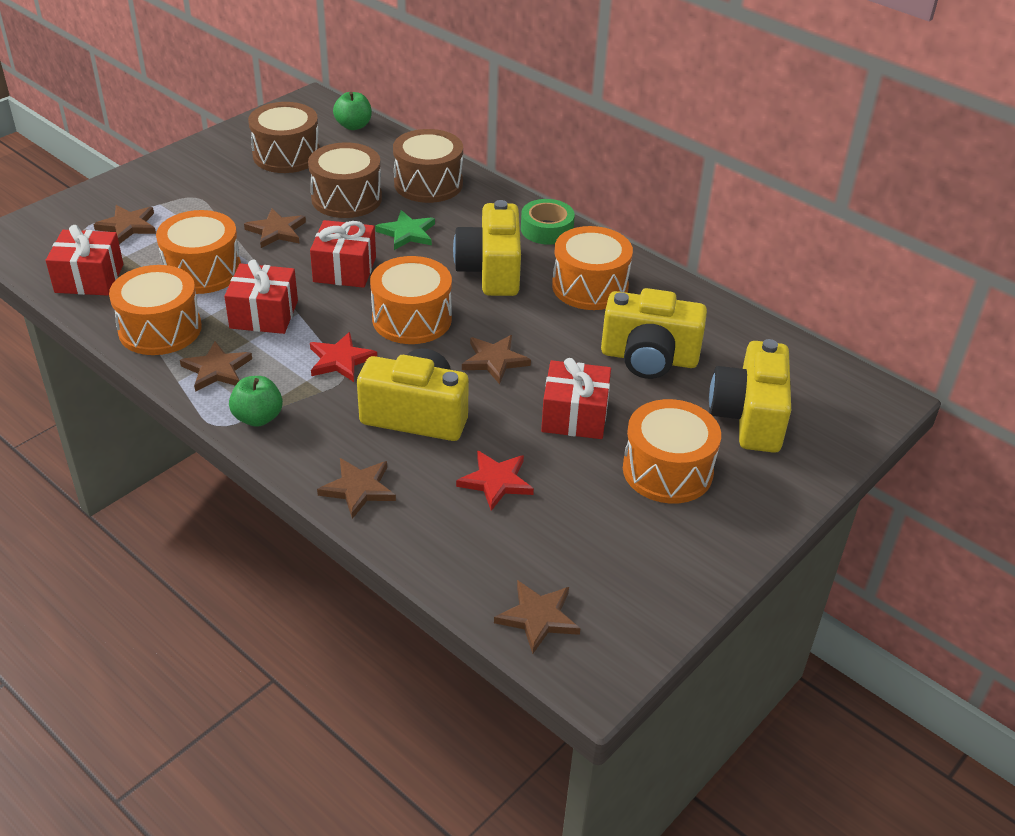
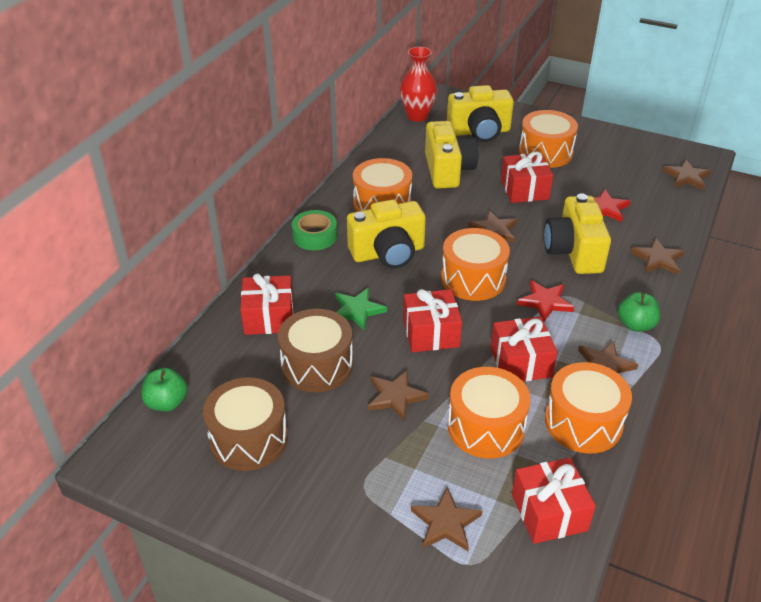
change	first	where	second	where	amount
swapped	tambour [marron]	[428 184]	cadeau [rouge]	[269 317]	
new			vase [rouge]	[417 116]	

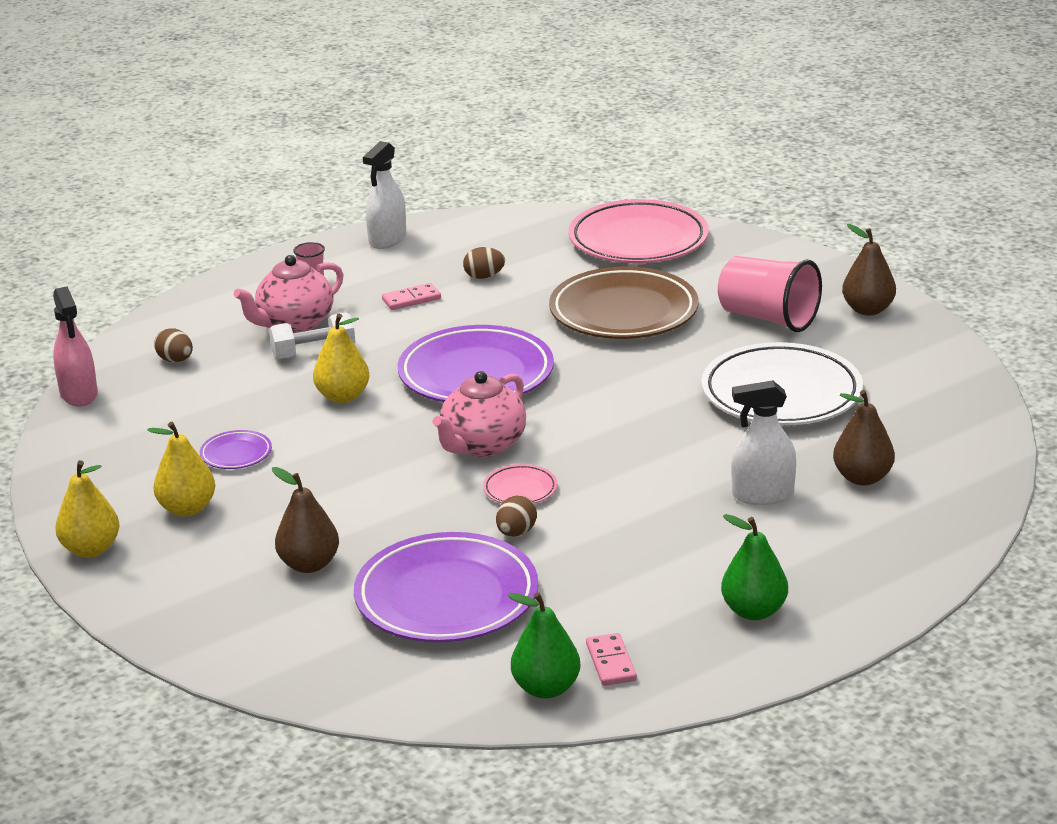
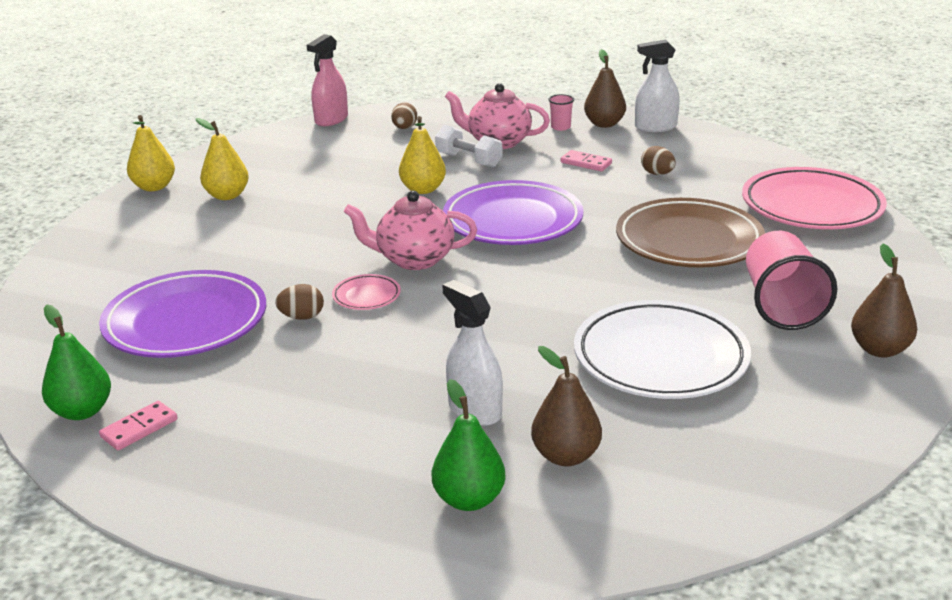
change	first	where	second	where	amount
gone	assiette [violet]	[236 454]			
shifted	poire [marron]	[309 564]		[604 124]	
shifted	poire [vert]	[754 611]		[469 499]	

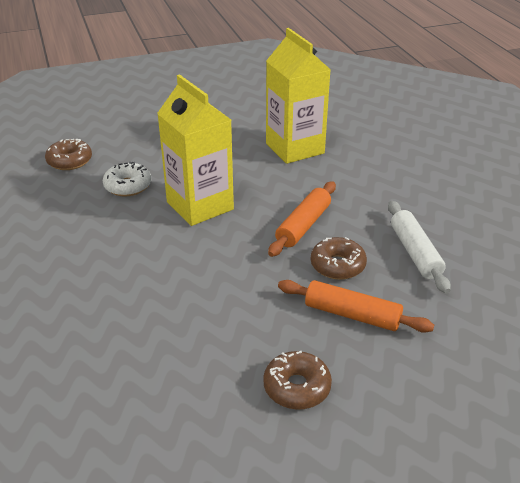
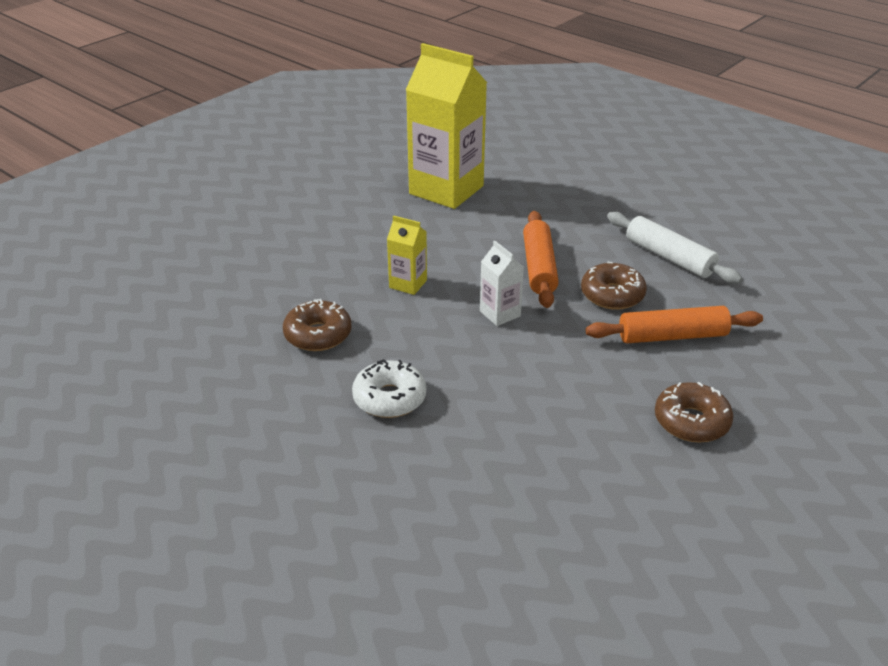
change	first	where	second	where	amount
scaled	brique de lait [jaune]	[200 206]		[408 284]	x0.45
shifted	beignet [marron]	[70 161]		[318 335]	
shifted	beignet [blanc]	[128 186]		[389 398]	
new			brique de lait [blanc]	[500 314]	

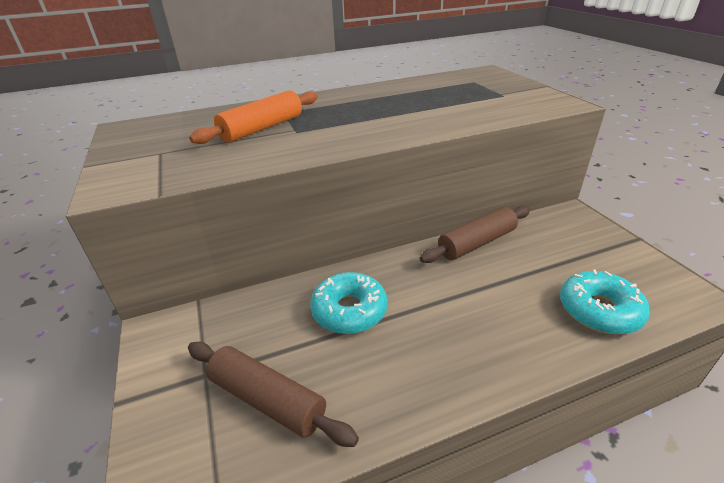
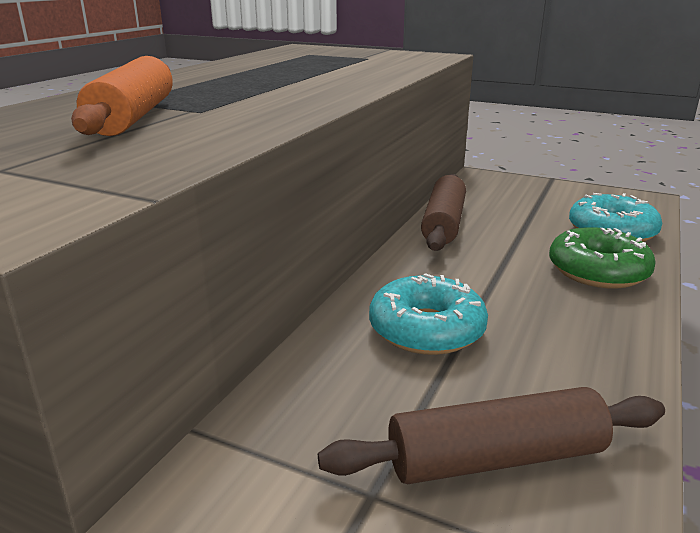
change	first	where	second	where	amount
new			beignet [vert]	[598 271]	

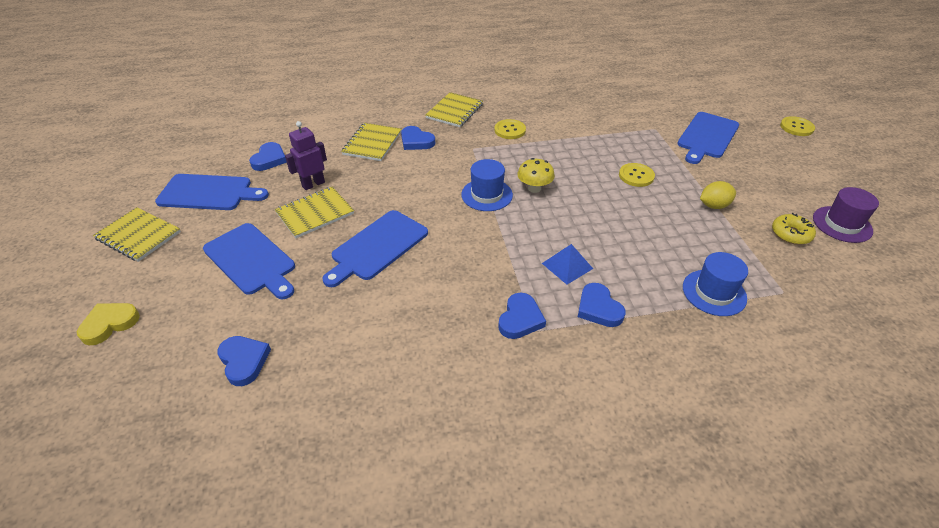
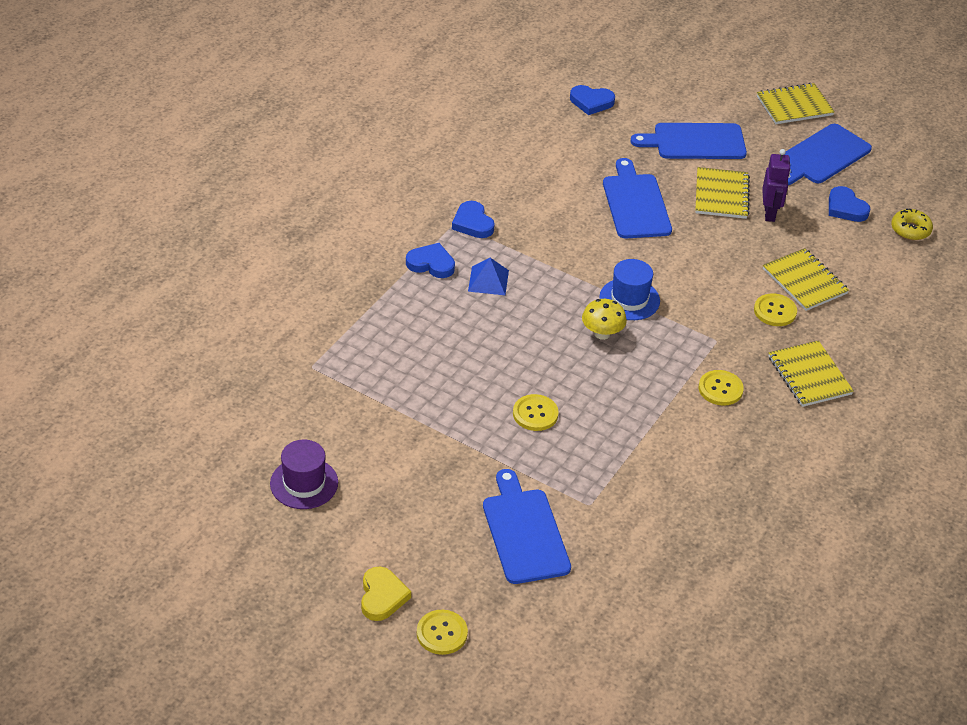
change	first	where	second	where	amount
swapped	cœur [bleu]	[416 141]	bouton [jaune]	[775 311]	
gone	citron [jaune]	[713 206]			
shifted	beignet [jaune]	[790 234]		[910 230]	
gone	chapeau [bleu]	[714 292]			
shifted	cœur [jaune]	[109 324]		[382 596]	

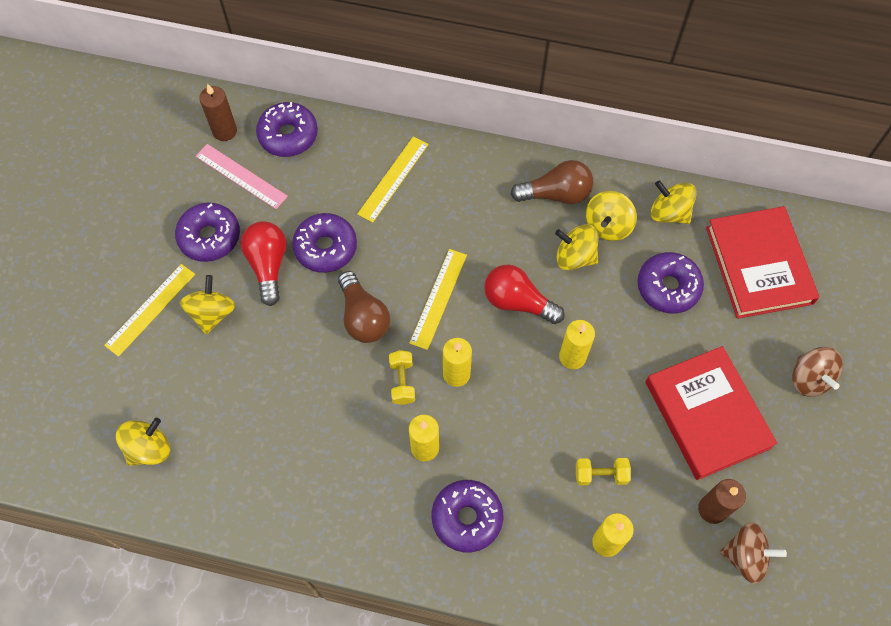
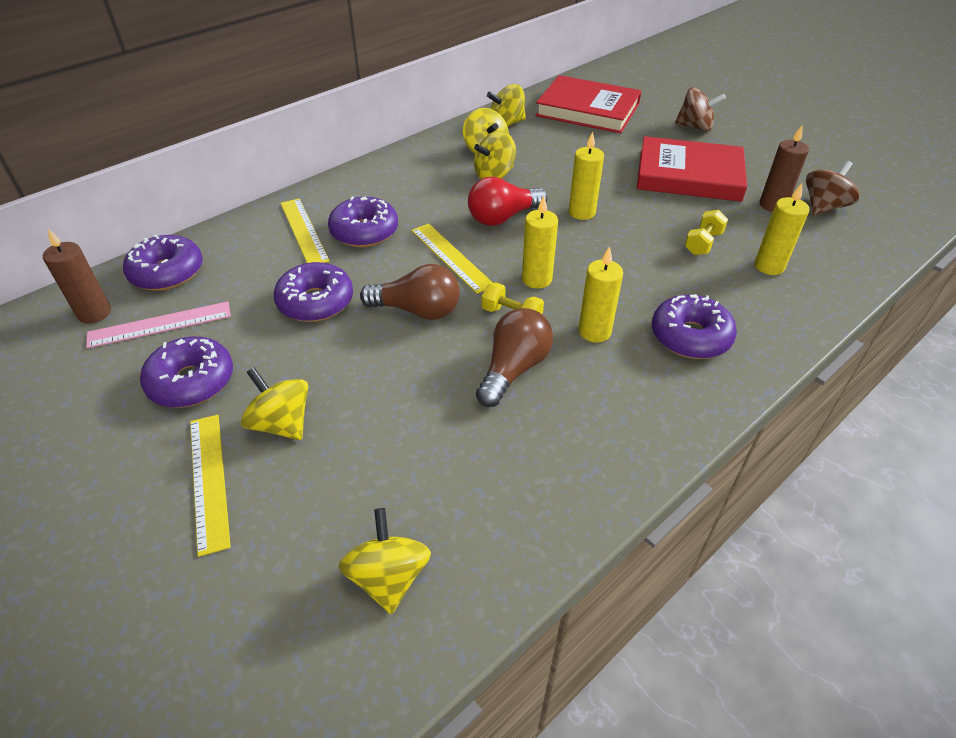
change	first	where	second	where	amount
shifted	ampoule [marron]	[556 194]		[513 369]	
gone	ampoule [rouge]	[268 265]			
shifted	beignet [violet]	[668 287]		[364 232]	

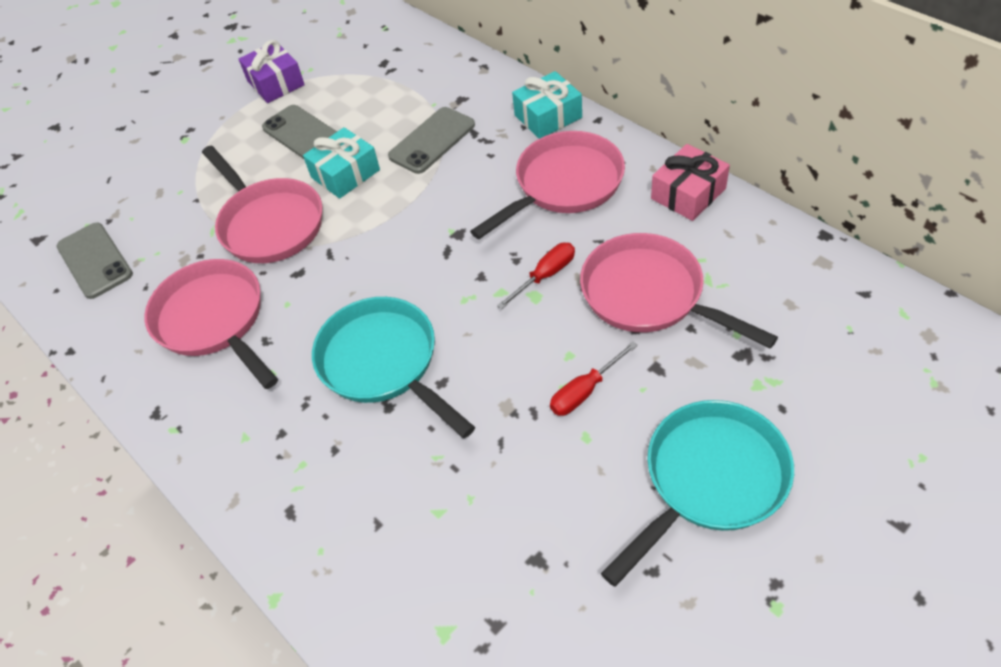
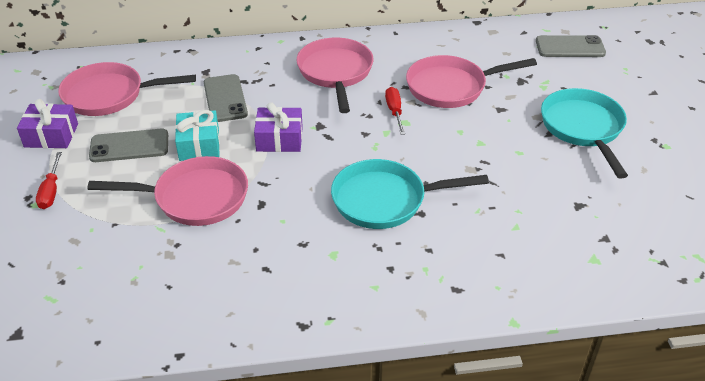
change	first	where	second	where	amount
gone	cadeau [turquoise]	[548 116]			
gone	cadeau [rose]	[688 193]			
shifted	téléphone [gris]	[94 260]		[570 47]	
shifted	poêle [rose]	[214 320]		[109 95]	
shifted	tournevis [rouge]	[585 391]		[51 191]	
new			cadeau [violet]	[279 139]	

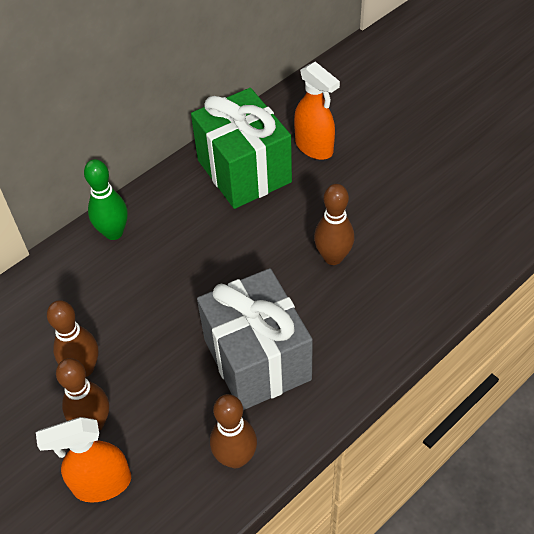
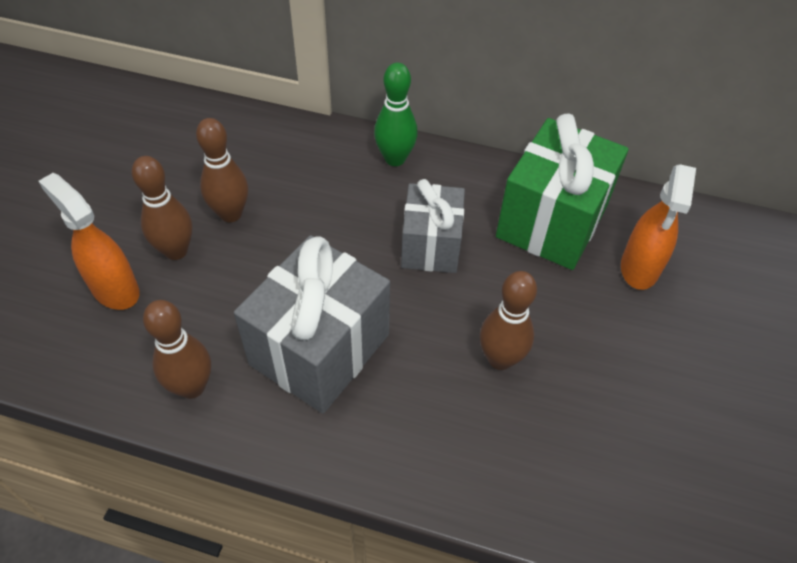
change	first	where	second	where	amount
new			cadeau [gris]	[431 246]	

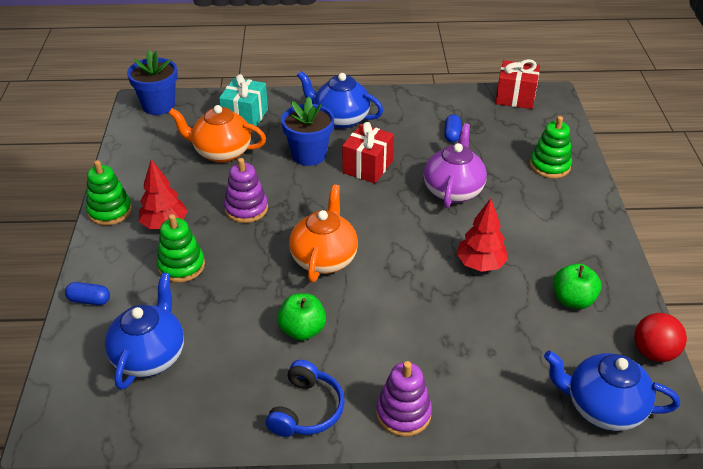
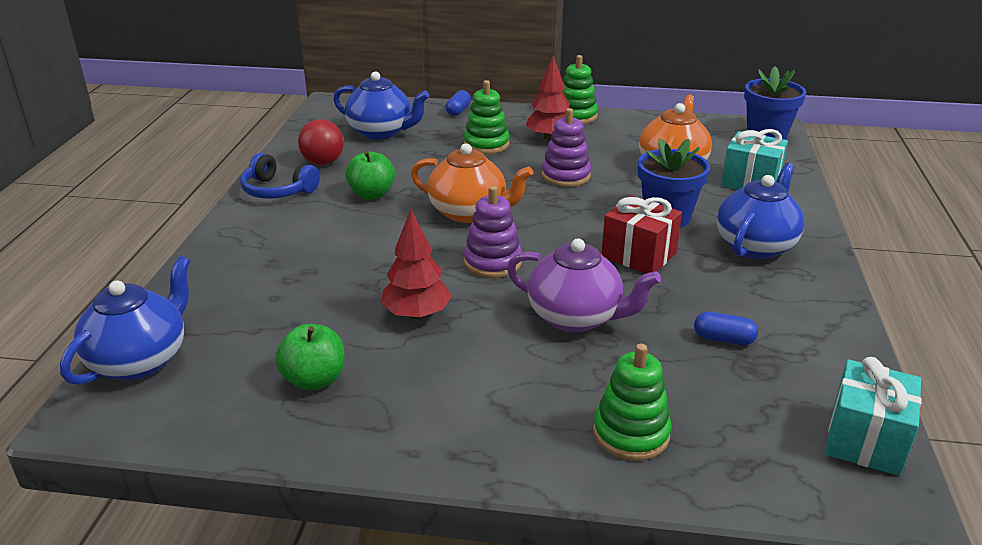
change	first	where	second	where	amount
repainted	cadeau [rouge]	[515 97]	cadeau [turquoise]	[865 440]	
shifted	balle [rouge]	[654 352]		[323 162]	
shifted	jouet à empiler [violet]	[403 413]		[492 262]	

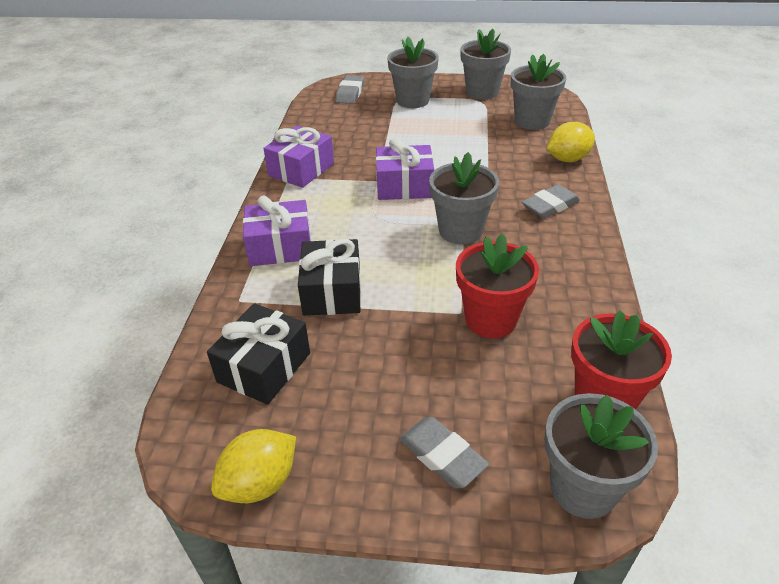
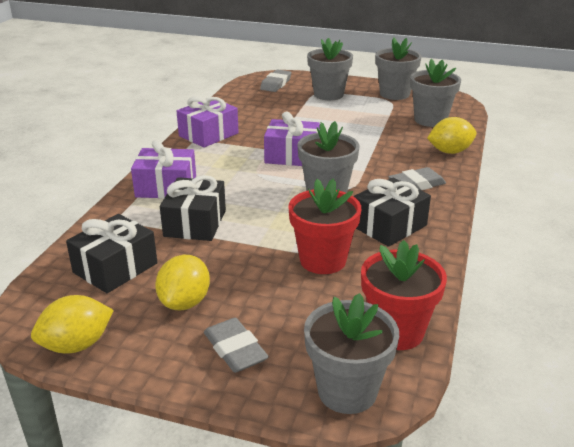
change	first	where	second	where	amount
new			cadeau [noir]	[389 226]	
new			citron [jaune]	[185 302]	

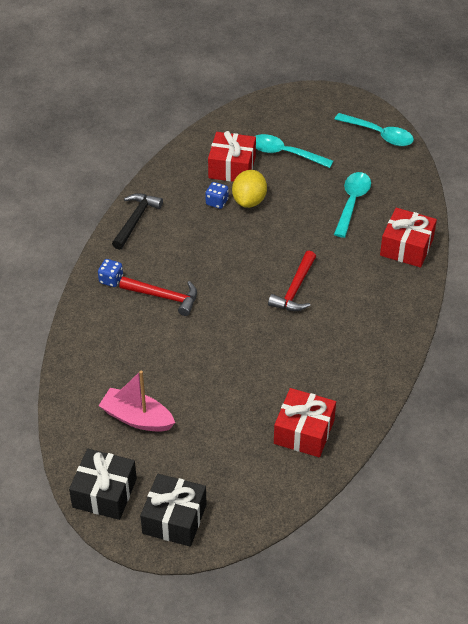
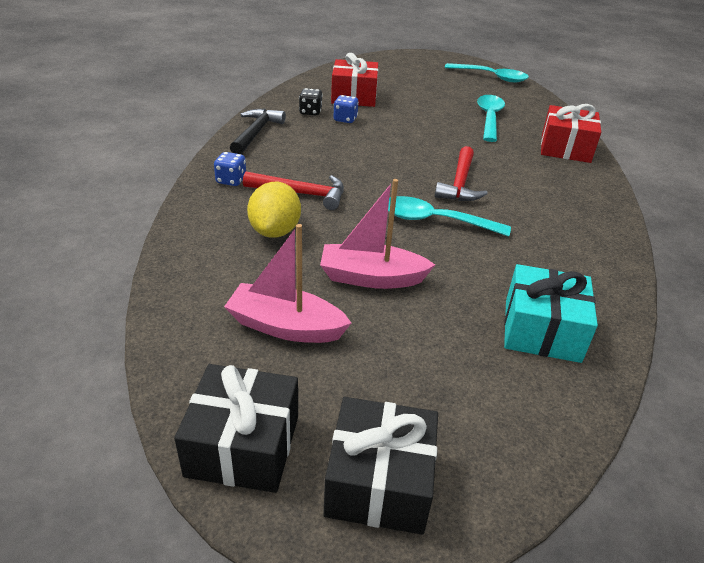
change	first	where	second	where	amount
shifted	cuillère [turquoise]	[284 153]		[435 221]	
shifted	citron [jaune]	[249 201]		[275 231]	
repainted	cadeau [rouge]	[304 432]	cadeau [turquoise]	[541 330]	
new			dé [noir]	[310 112]	
new			bateau [rose]	[371 278]	

